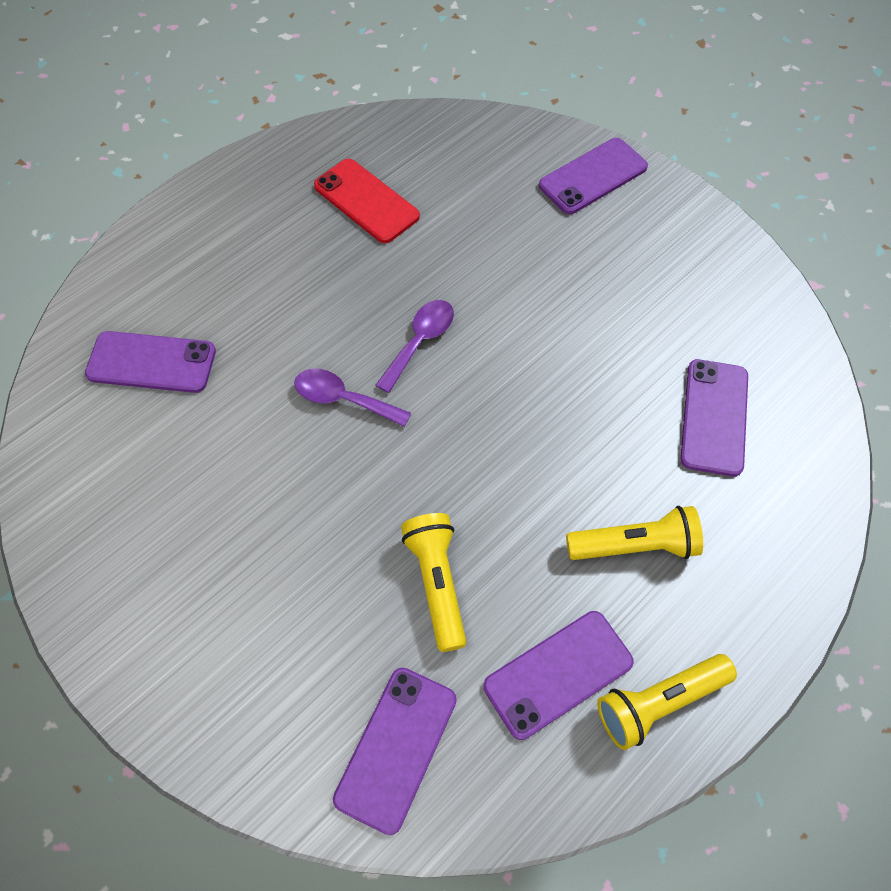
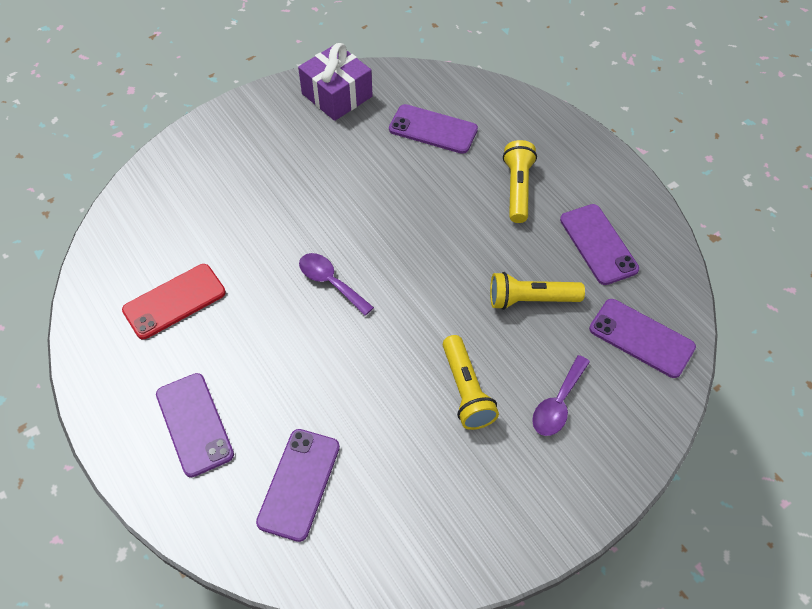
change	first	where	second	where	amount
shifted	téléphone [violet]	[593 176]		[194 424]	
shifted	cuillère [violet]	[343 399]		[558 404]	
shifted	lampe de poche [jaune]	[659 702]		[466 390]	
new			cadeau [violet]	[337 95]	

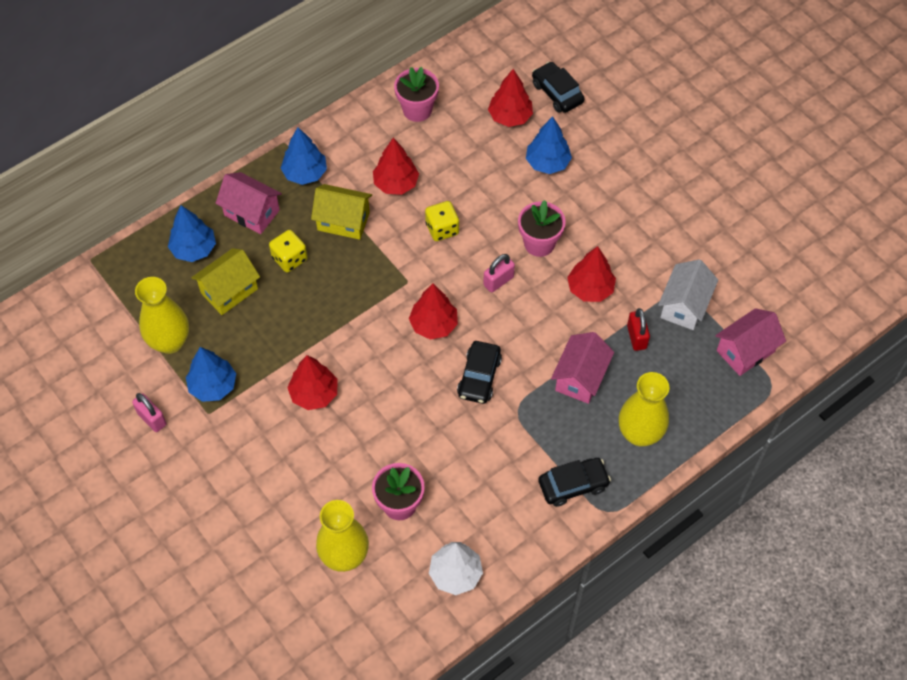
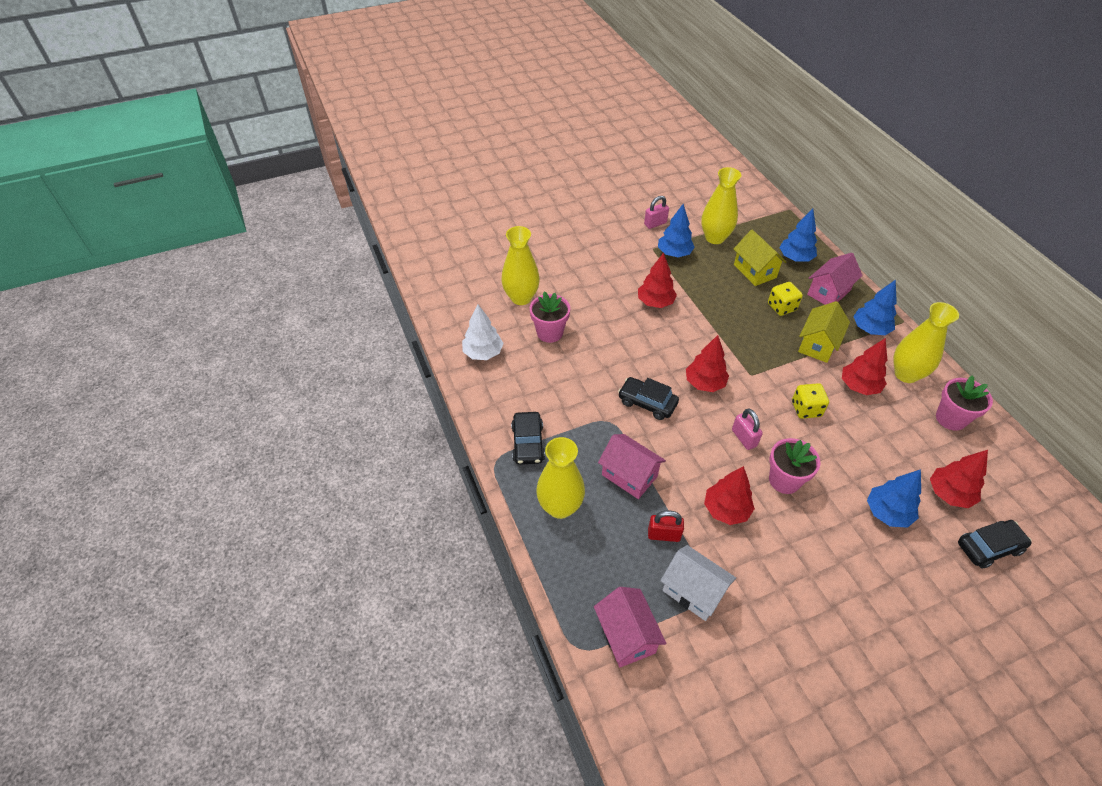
change	first	where	second	where	amount
new			vase [jaune]	[906 374]	

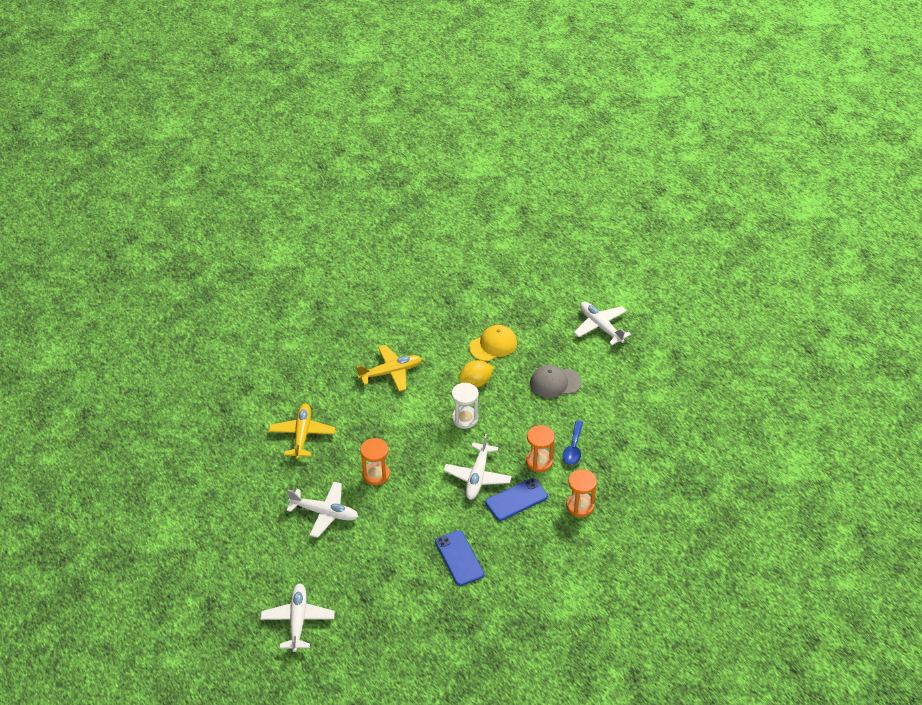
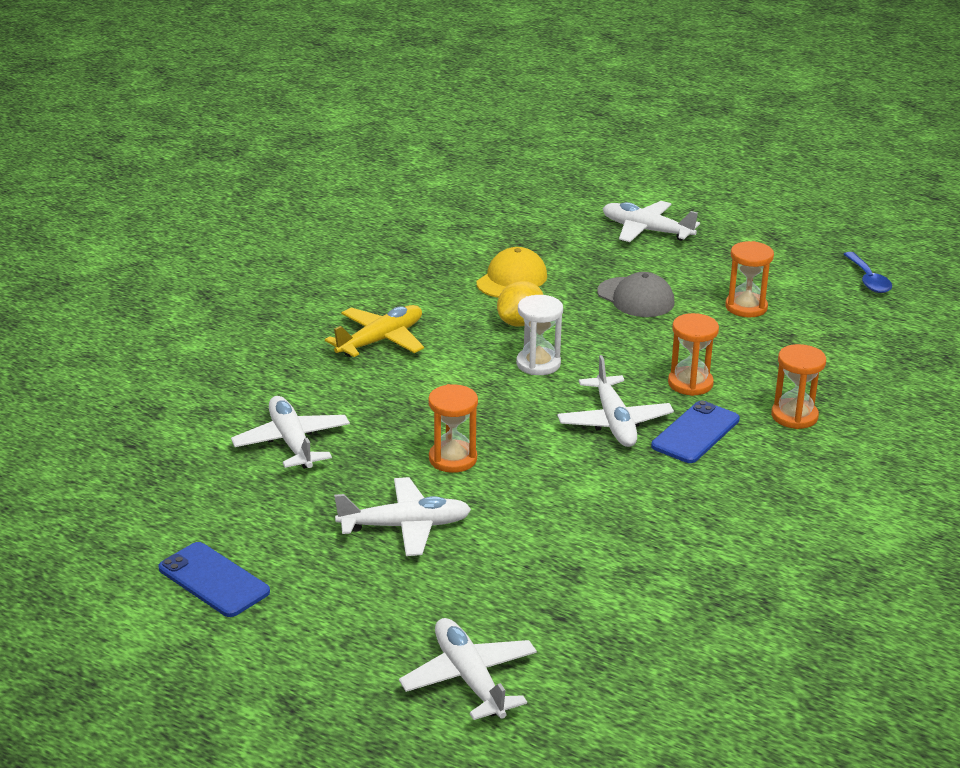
change	first	where	second	where	amount
rotated	casquette [gris]	[555 383]		[635 298]	105 degrees counterclockwise
repainted	avion [jaune]	[302 434]	avion [blanc]	[291 442]	
shifted	cuillère [bleu]	[573 448]		[868 280]	
shifted	téléphone [bleu]	[459 558]		[214 580]	
new			sablier [orange]	[746 307]	

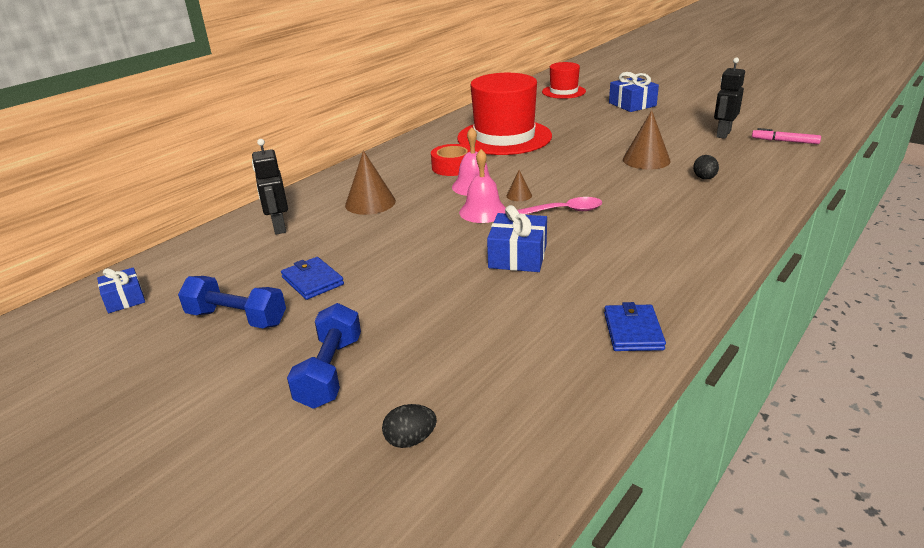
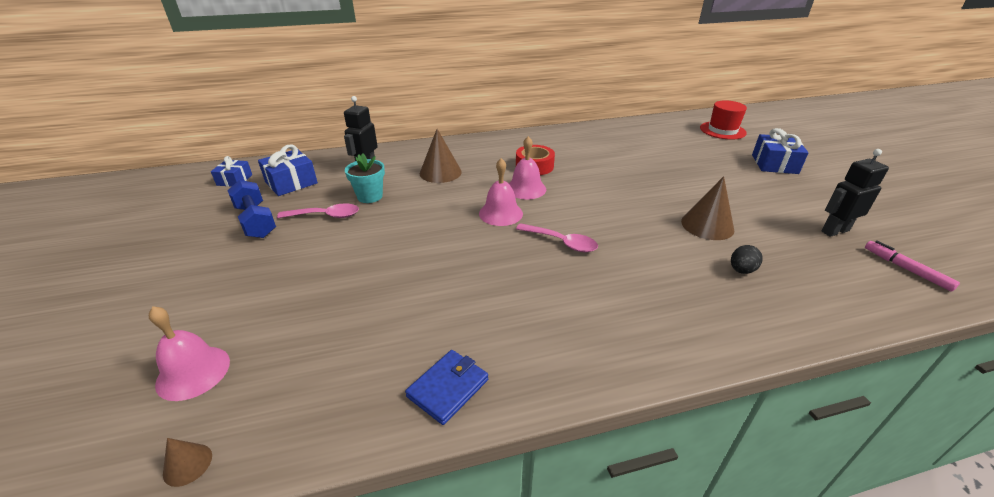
change	first	where	second	where	amount
gone	chapeau [rouge]	[504 137]			
shifted	cône [marron]	[519 195]		[187 464]	
shifted	cadeau [bleu]	[517 256]		[291 182]	
swapped	portefeuille [bleu]	[312 281]	cuillère [rose]	[325 216]	
gone	haltère [bleu]	[330 371]			
swapped	œuf [noir]	[410 440]	cloche [rose]	[193 372]	
new			pot de fleurs [turquoise]	[370 196]	

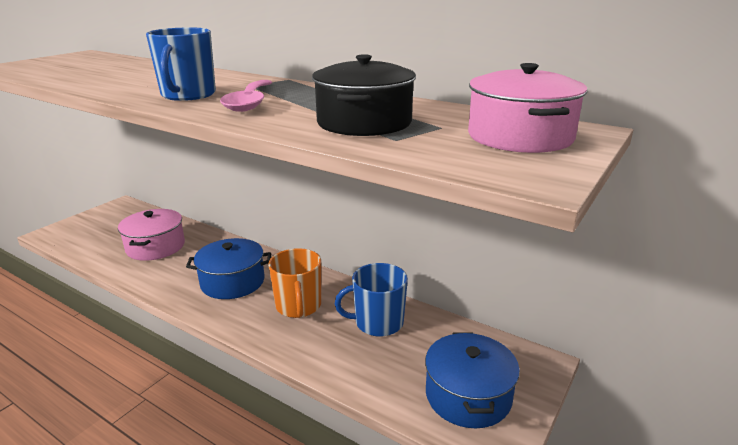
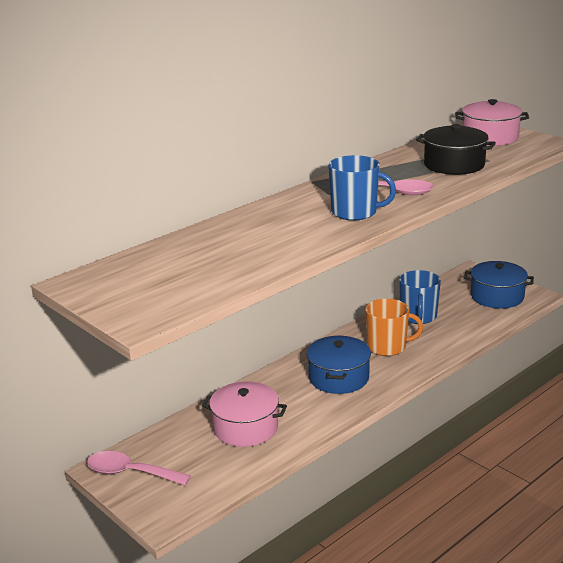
change	first	where	second	where	amount
new			cuillère [rose]	[130 473]	

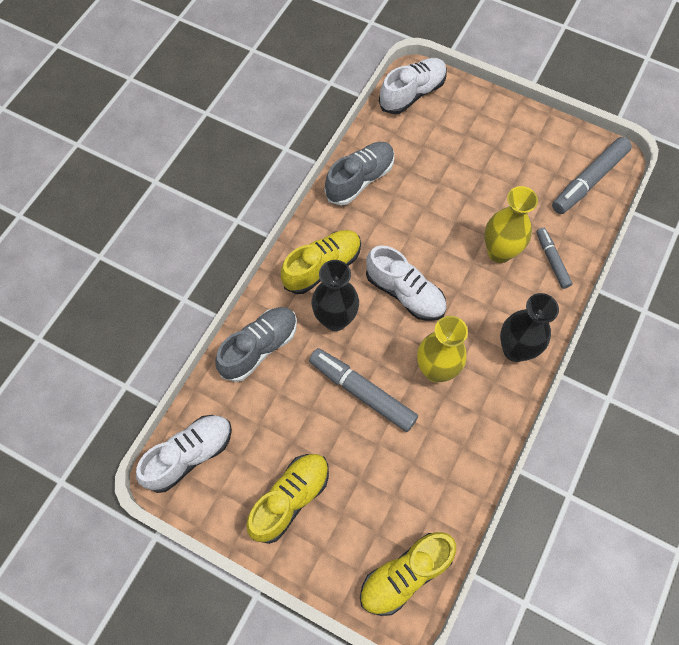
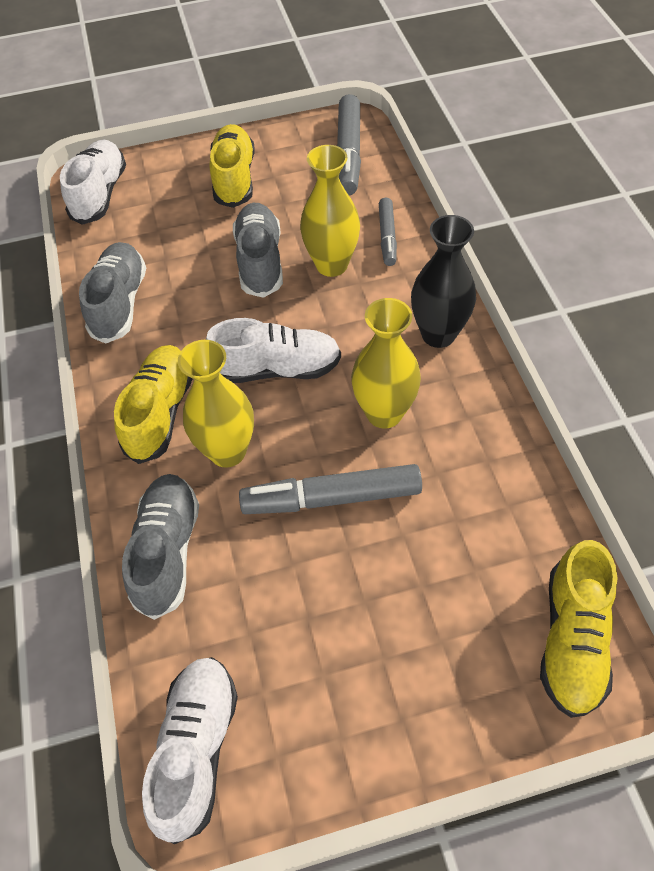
change	first	where	second	where	amount
rotated	feutre [gris]	[552 260]		[387 237]	120 degrees counterclockwise
repainted	vase [noir]	[335 319]	vase [jaune]	[227 451]	
shifted	chaussure [jaune]	[290 499]		[234 178]	
new			chaussure [gris]	[260 261]	

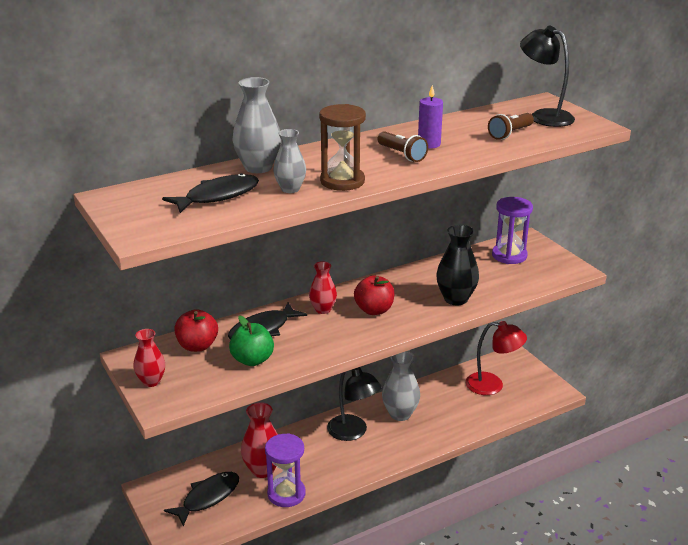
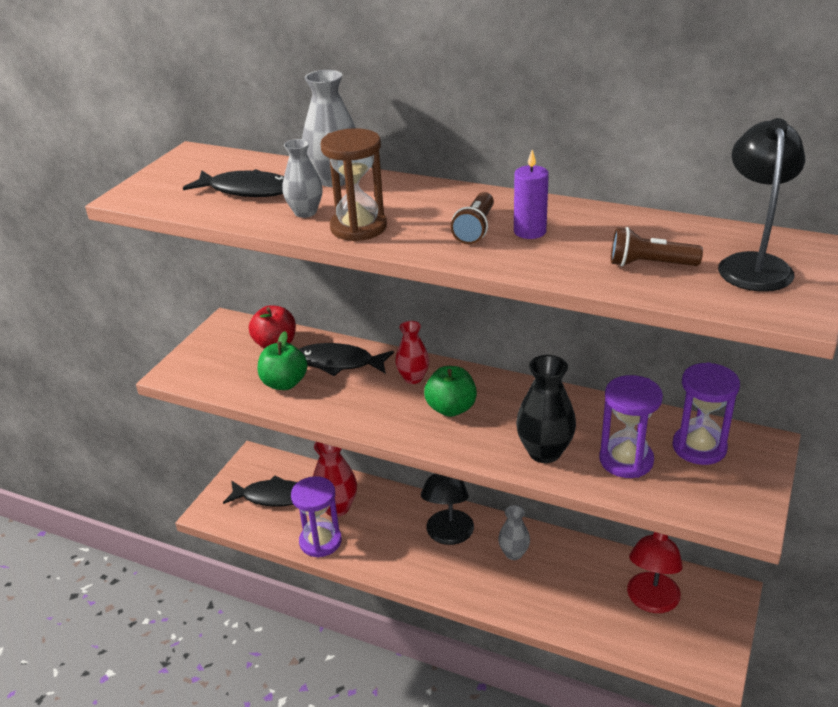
change	first	where	second	where	amount
repainted	pomme [rouge]	[374 310]	pomme [vert]	[451 408]	
rotated	lampe [rouge]	[492 385]		[651 602]	45 degrees clockwise
gone	vase [rouge]	[151 381]			
scaled	vase [gris]	[400 414]		[513 553]	x0.65
new			sablier [violet]	[626 460]	

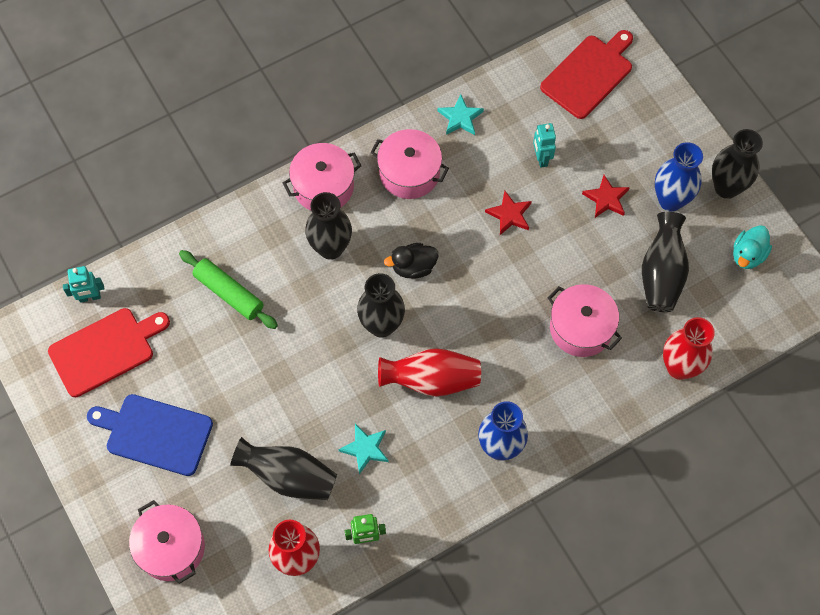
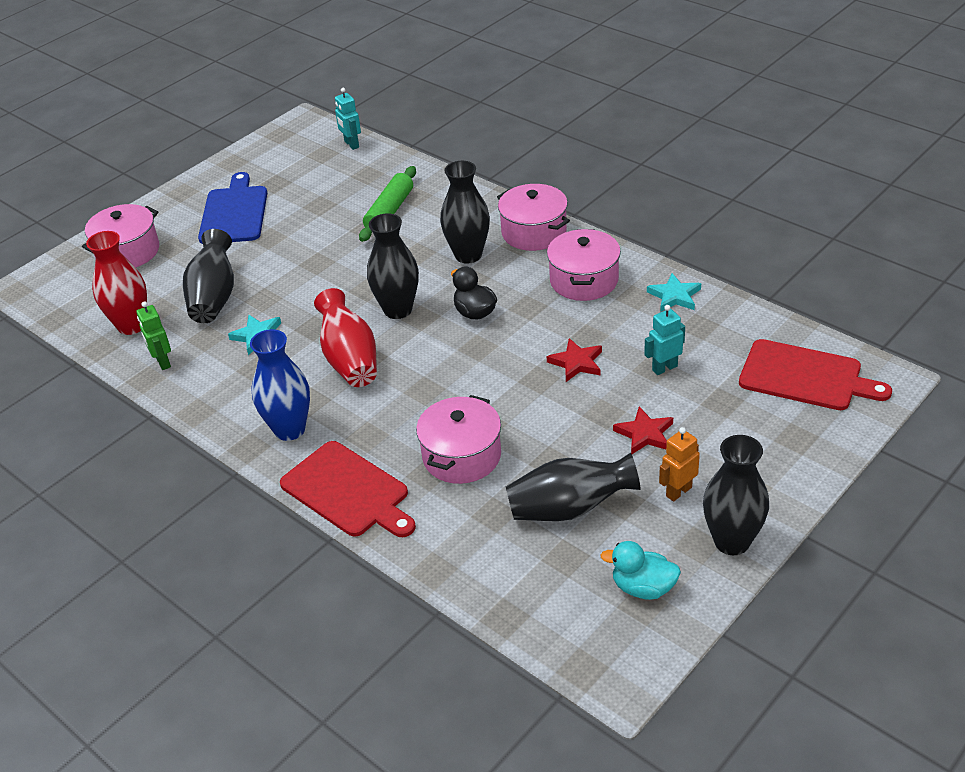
change	first	where	second	where	amount
swapped	vase [bleu]	[670 200]	robot [orange]	[678 491]	
shifted	planche à découper [rouge]	[105 350]		[348 491]	
gone	vase [rouge]	[679 367]			

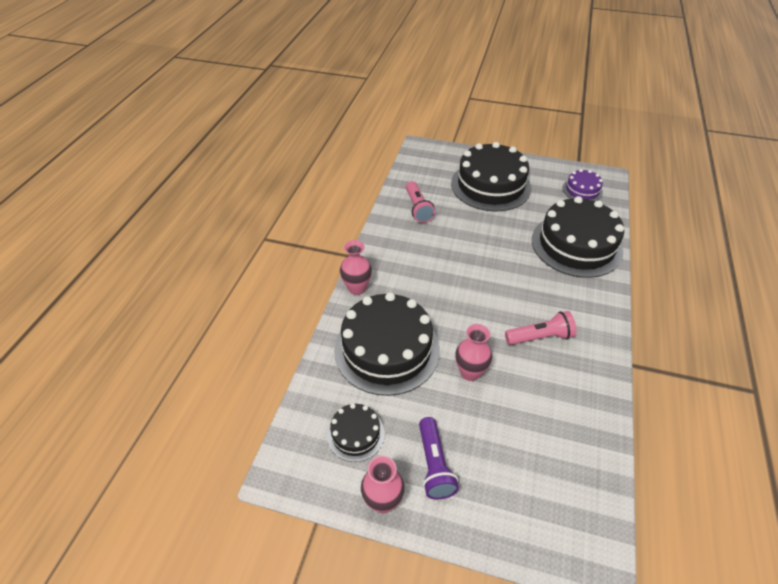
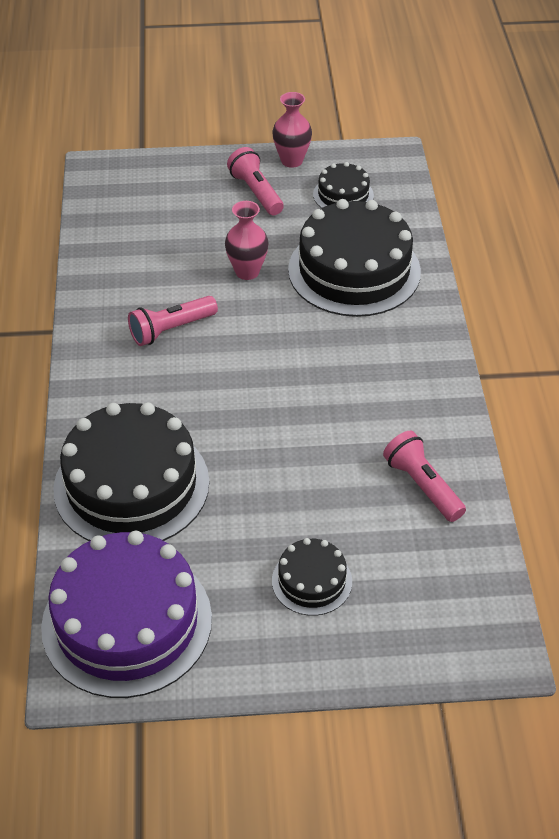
change	first	where	second	where	amount
scaled	gâteau [noir]	[490 185]		[312 581]	x0.49
scaled	gâteau [violet]	[582 190]		[127 622]	x2.05
gone	vase [rose]	[357 288]			
repainted	lampe de poche [violet]	[434 465]	lampe de poche [rose]	[256 192]	

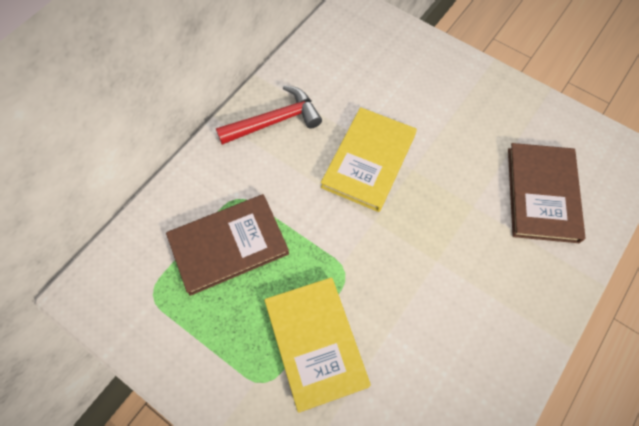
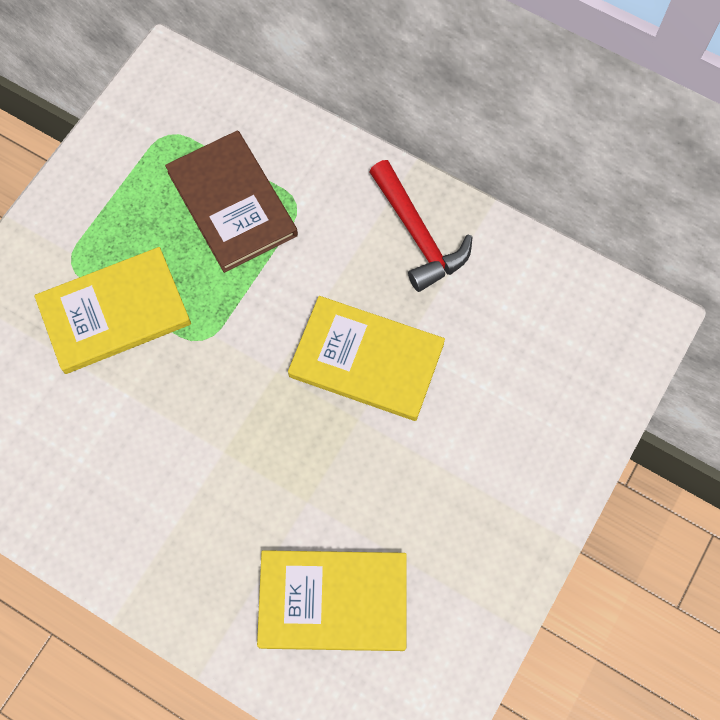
change	first	where	second	where	amount
repainted	livre [marron]	[542 194]	livre [jaune]	[333 601]	

